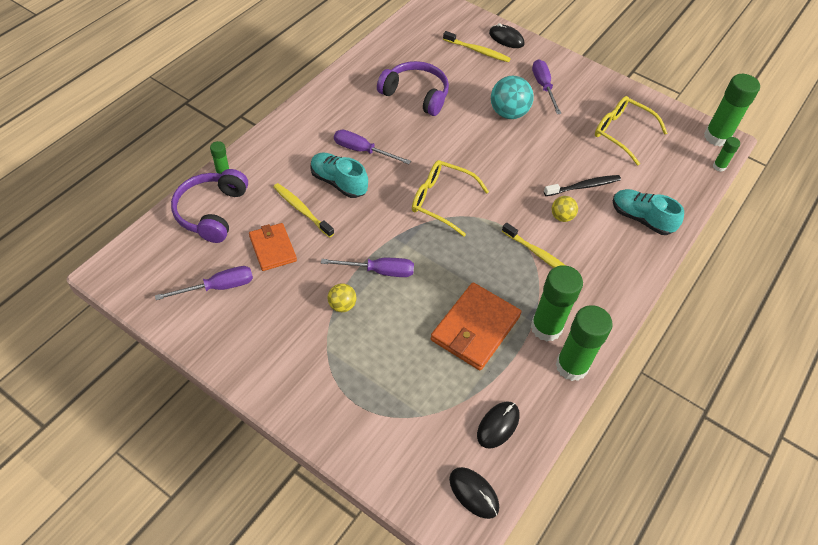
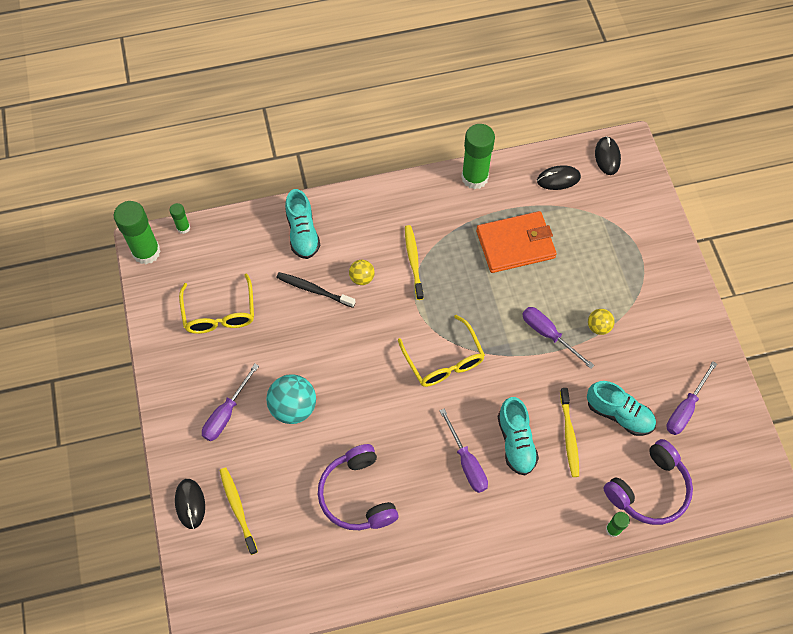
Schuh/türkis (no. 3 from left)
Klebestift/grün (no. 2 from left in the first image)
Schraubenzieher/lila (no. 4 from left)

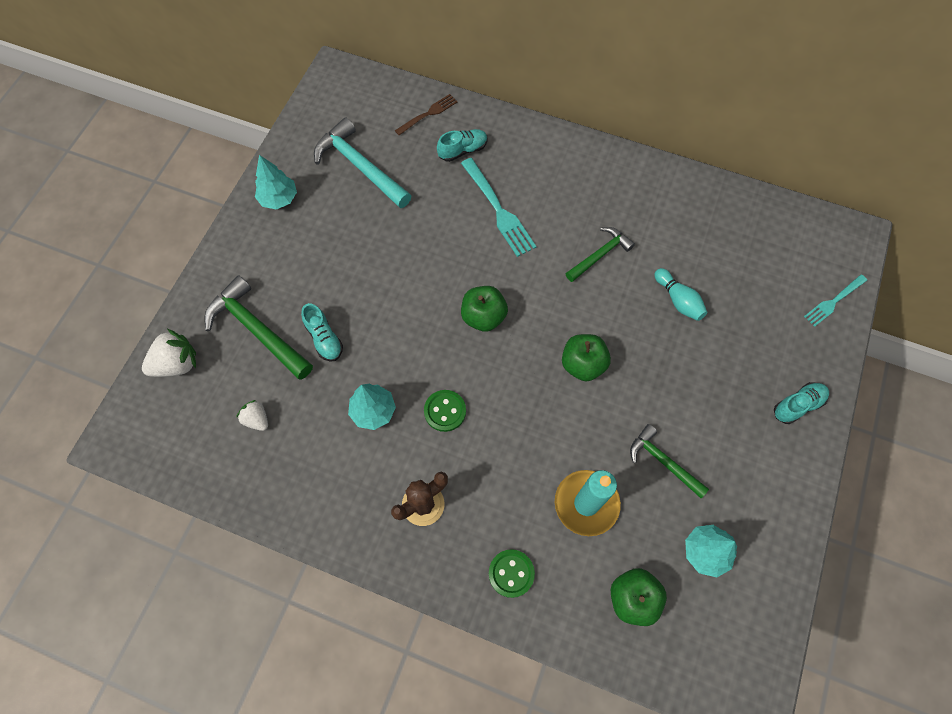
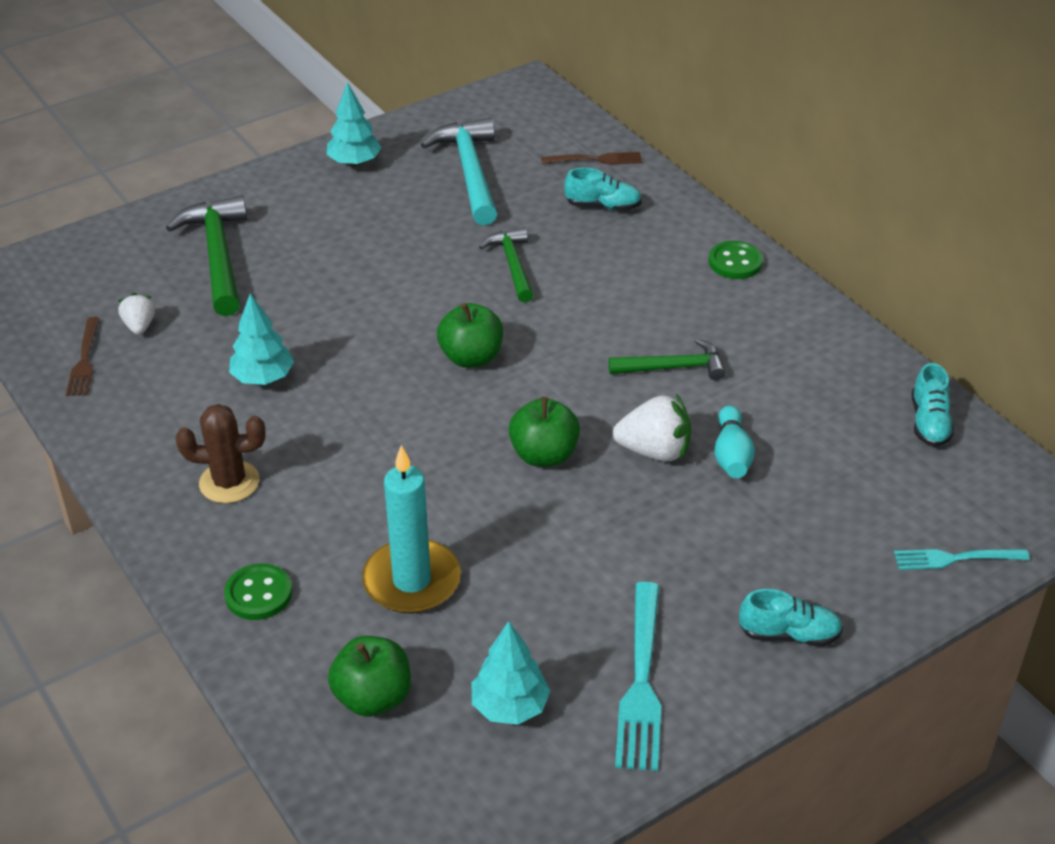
Gabel/türkis (no. 1 from left)
Schuh/türkis (no. 3 from left)
Erdbeere/weiß (no. 2 from left)
Knopf/grün (no. 2 from left)
Hammer/grün (no. 2 from left)
Gabel/braun (no. 1 from left)

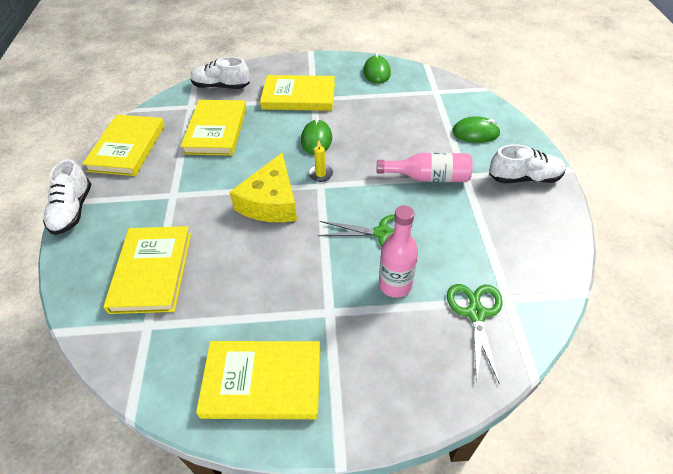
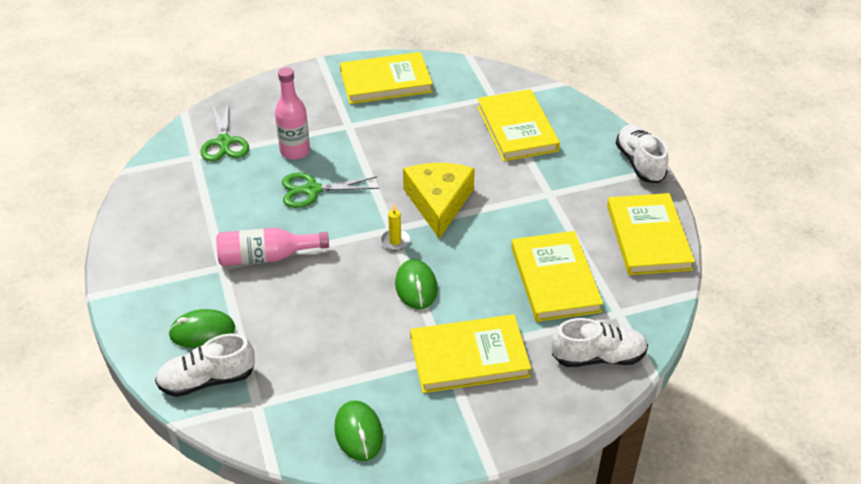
Schuh/weiß (no. 1 from left)

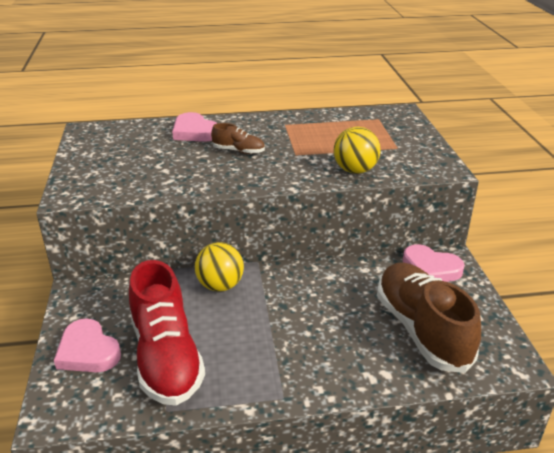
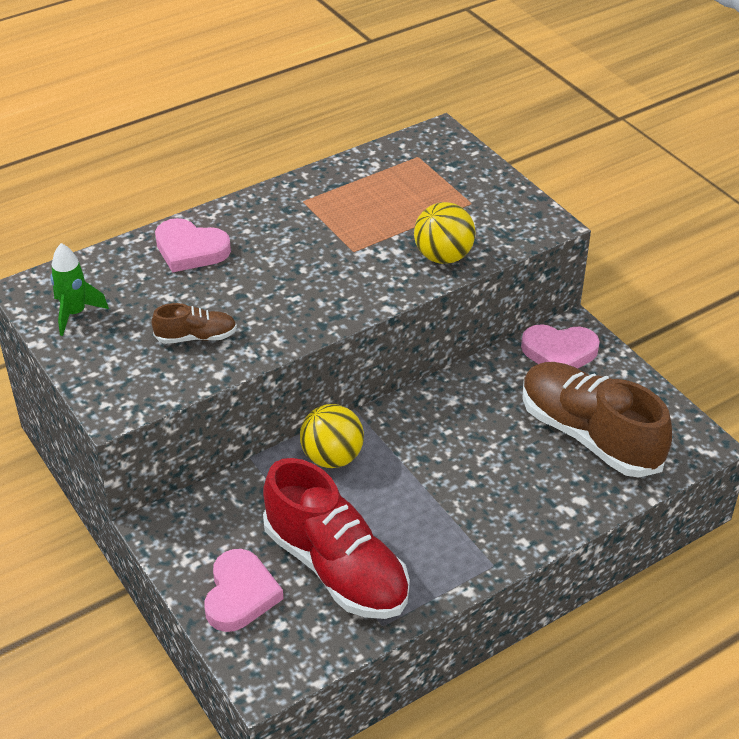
Schuh/braun (no. 1 from left)
Herz/rosa (no. 2 from left)
Rakete/grün

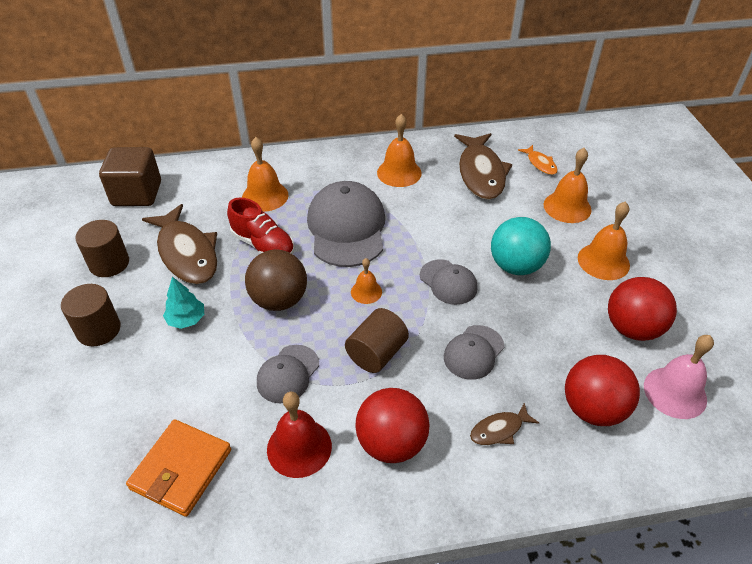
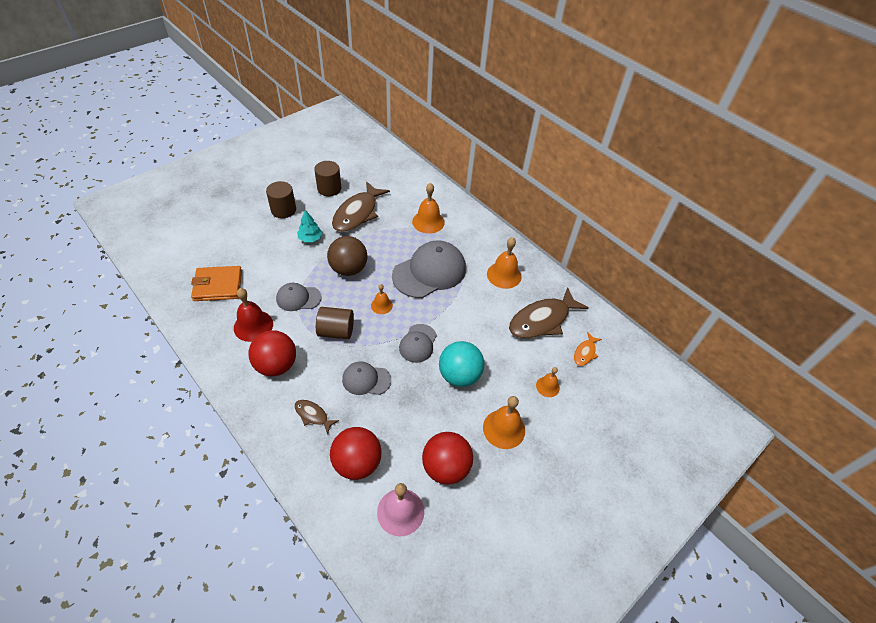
Kubus/braun
Glocke/orange (no. 5 from left)
Schuh/rot

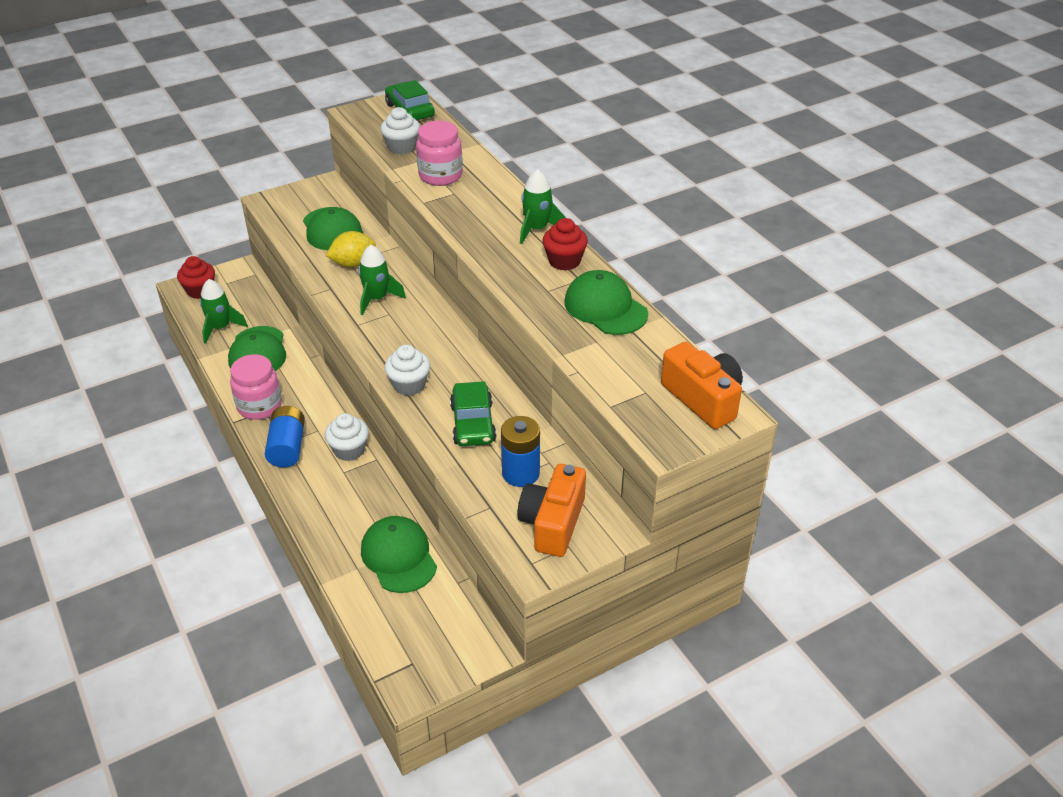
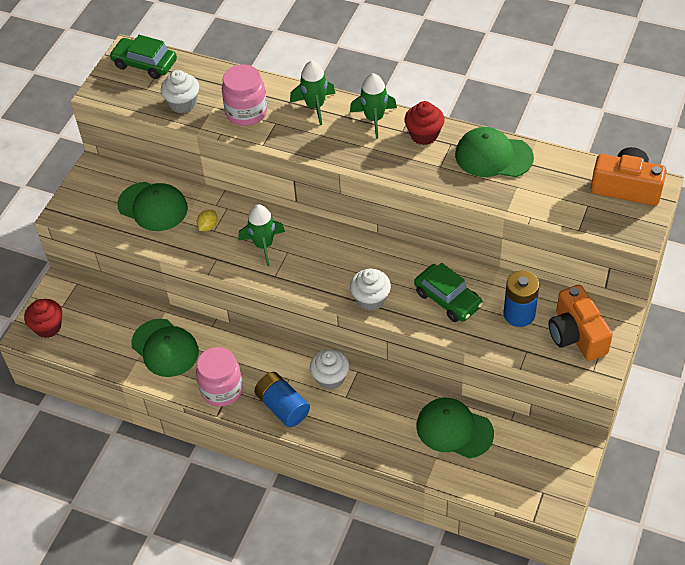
Zitrone/gelb
Rakete/grün (no. 2 from left)

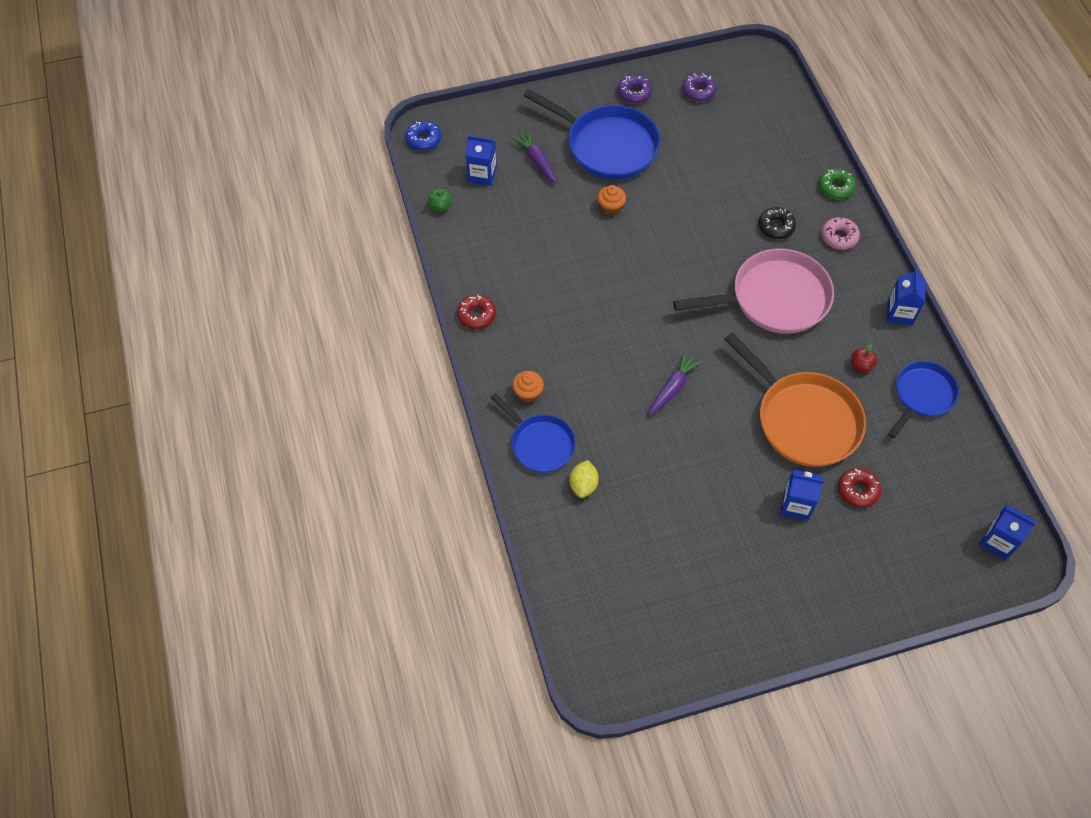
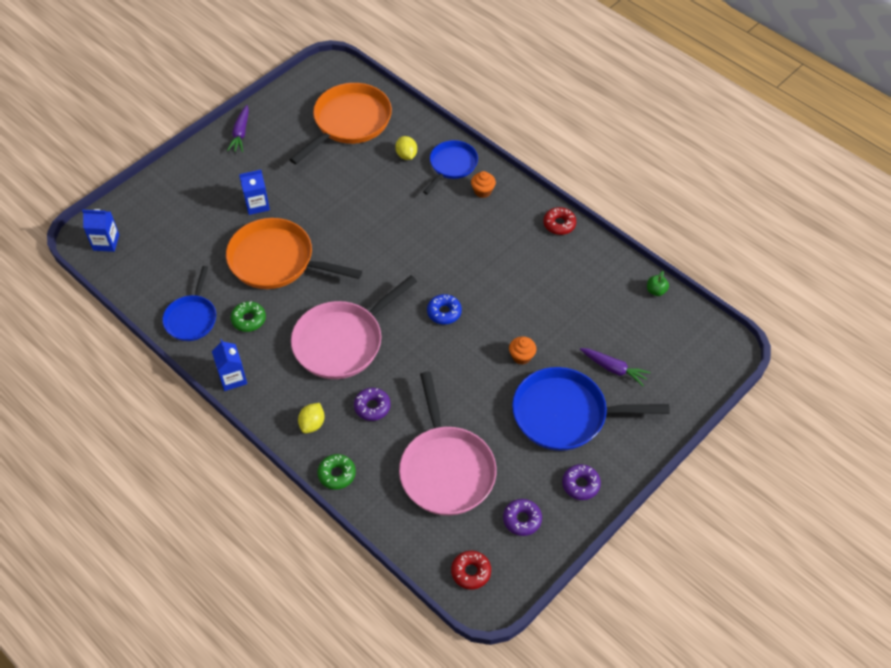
Donut/blau
Getränkekarton/blau (no. 1 from left in the first image)
Donut/lila (no. 1 from left)
Zitrone/gelb (no. 1 from left)
Donut/grün (no. 1 from left)
Karotte/lila (no. 1 from left)
Pfanne/blau (no. 2 from left)
Donut/rot (no. 1 from left)
Pfanne/orange (no. 2 from left)
Pfanne/rosa (no. 2 from left)

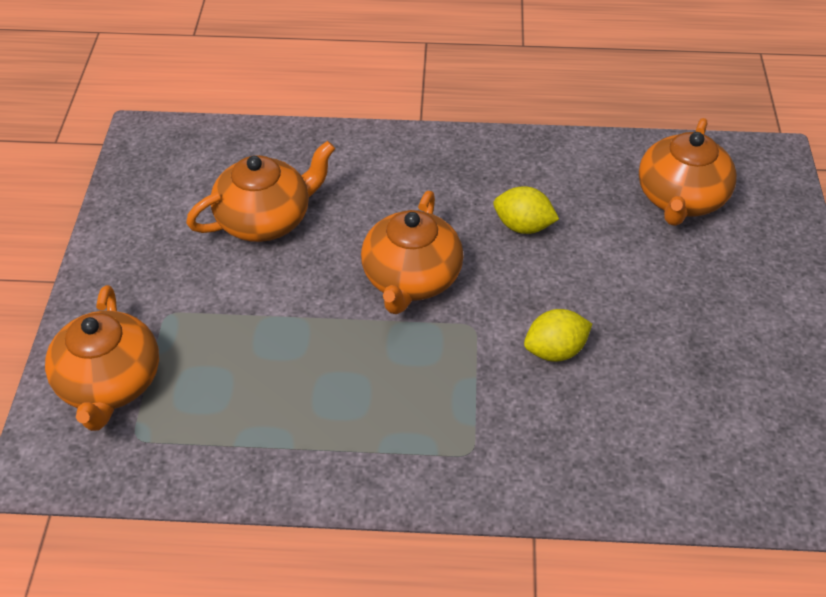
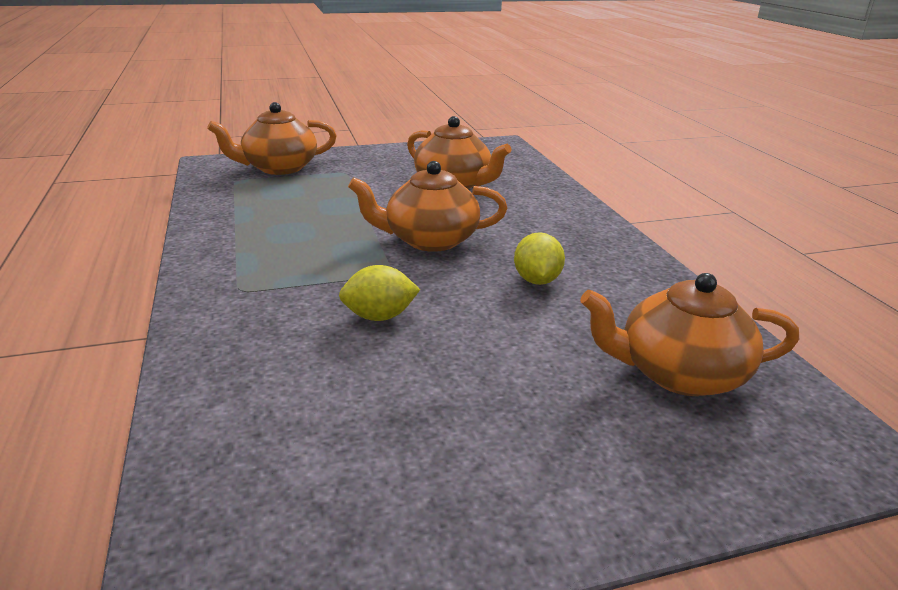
Zitrone/gelb (no. 1 from left)

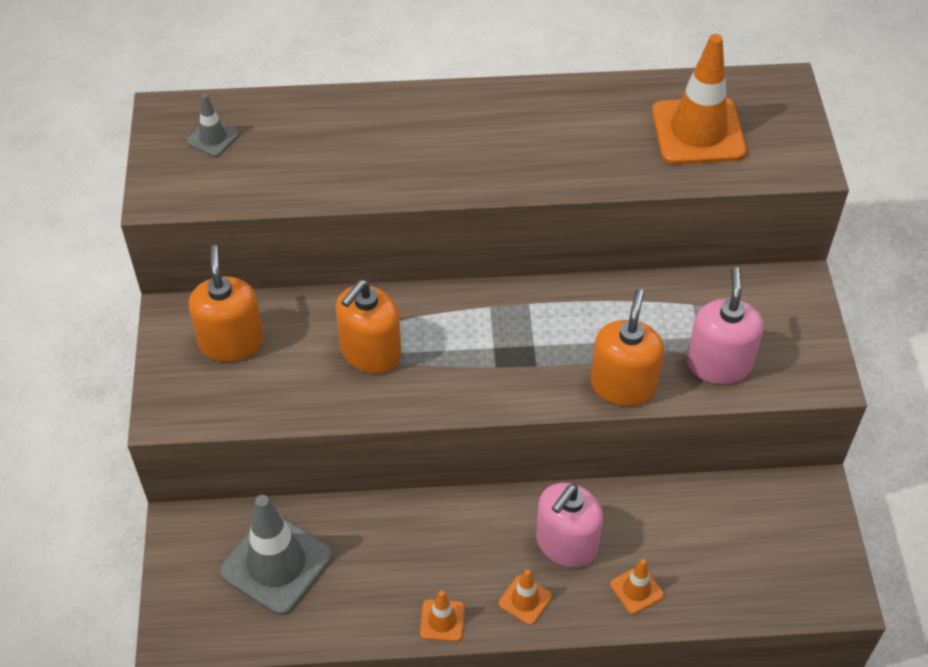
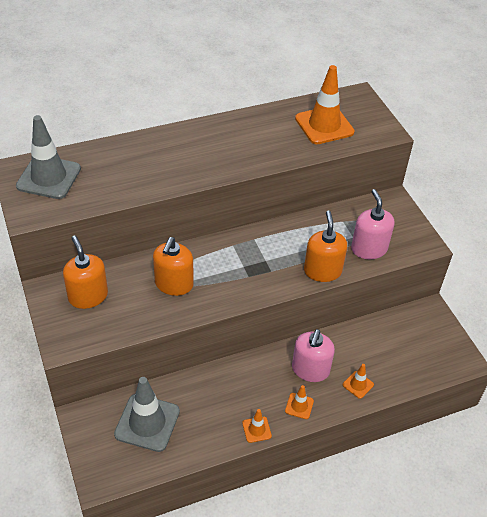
Leitkegel/grau (no. 1 from left)

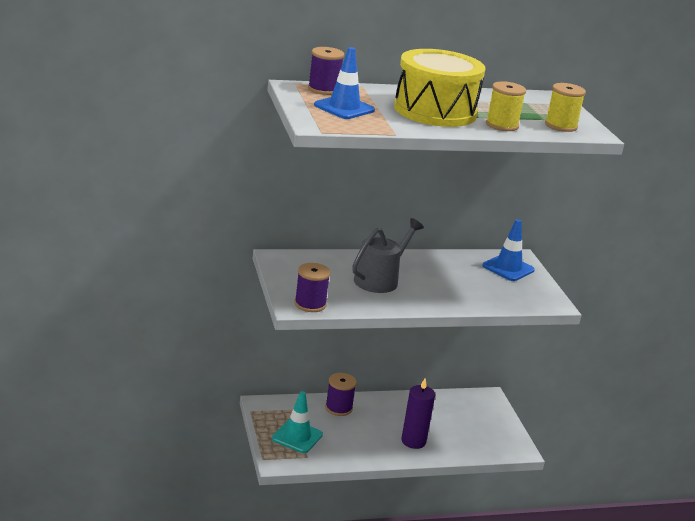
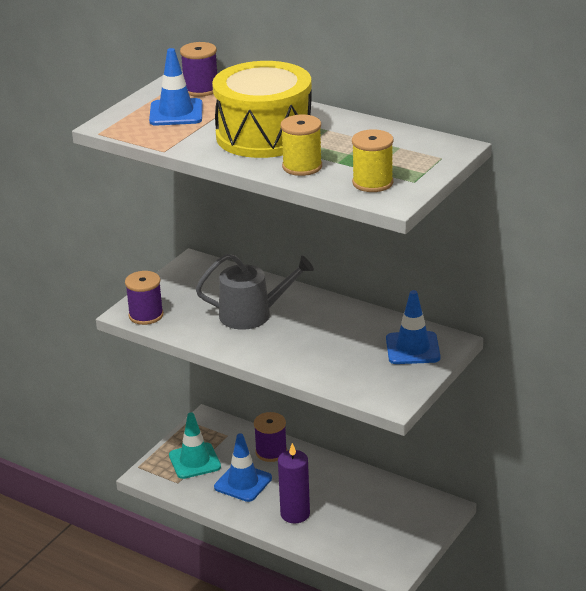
Leitkegel/blau (no. 2 from left)

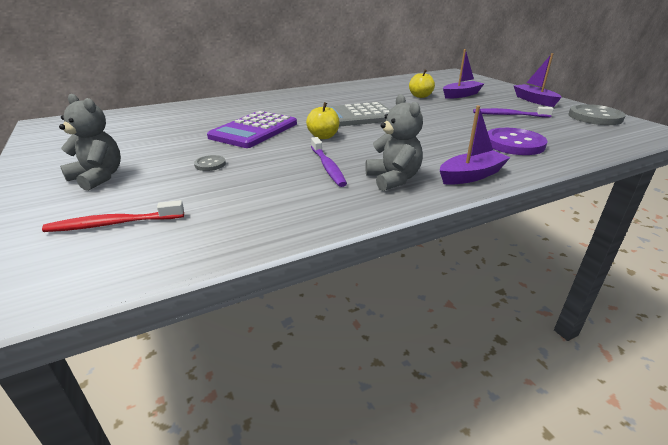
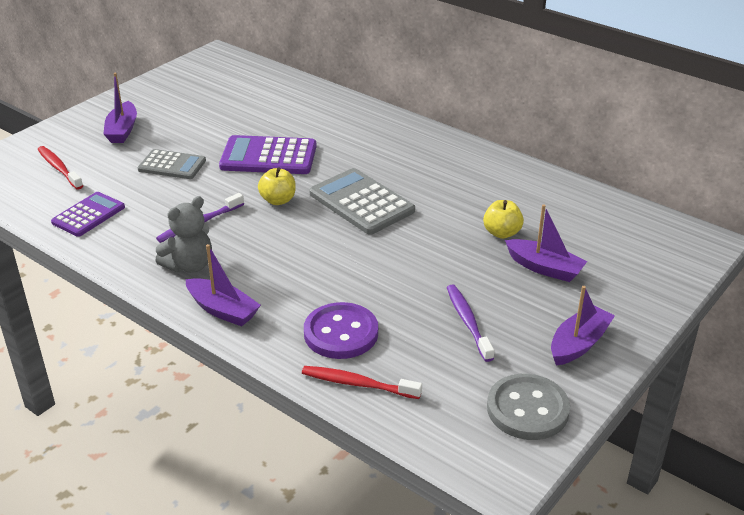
Boot/lila (no. 1 from left)
Taschenrechner/grau (no. 1 from left)
Taschenrechner/lila (no. 1 from left)
Zahnbürste/rot (no. 2 from left)

